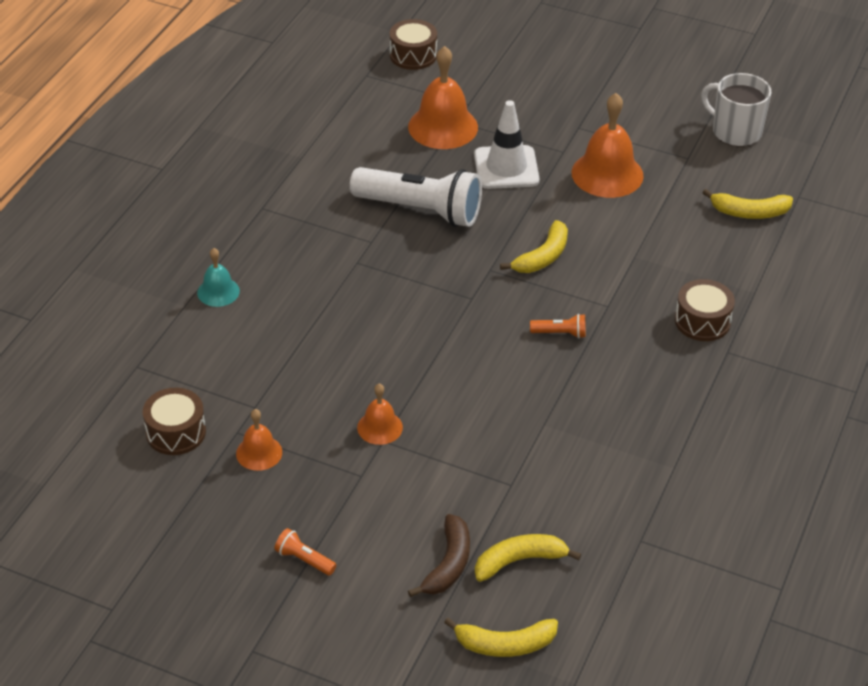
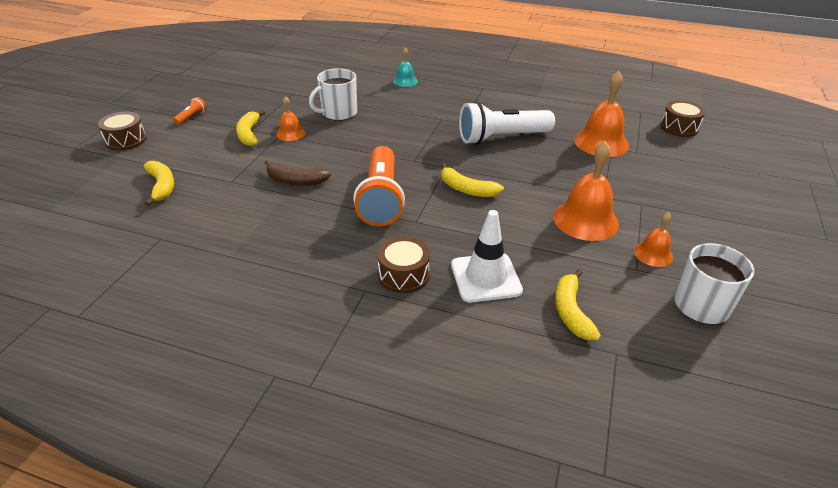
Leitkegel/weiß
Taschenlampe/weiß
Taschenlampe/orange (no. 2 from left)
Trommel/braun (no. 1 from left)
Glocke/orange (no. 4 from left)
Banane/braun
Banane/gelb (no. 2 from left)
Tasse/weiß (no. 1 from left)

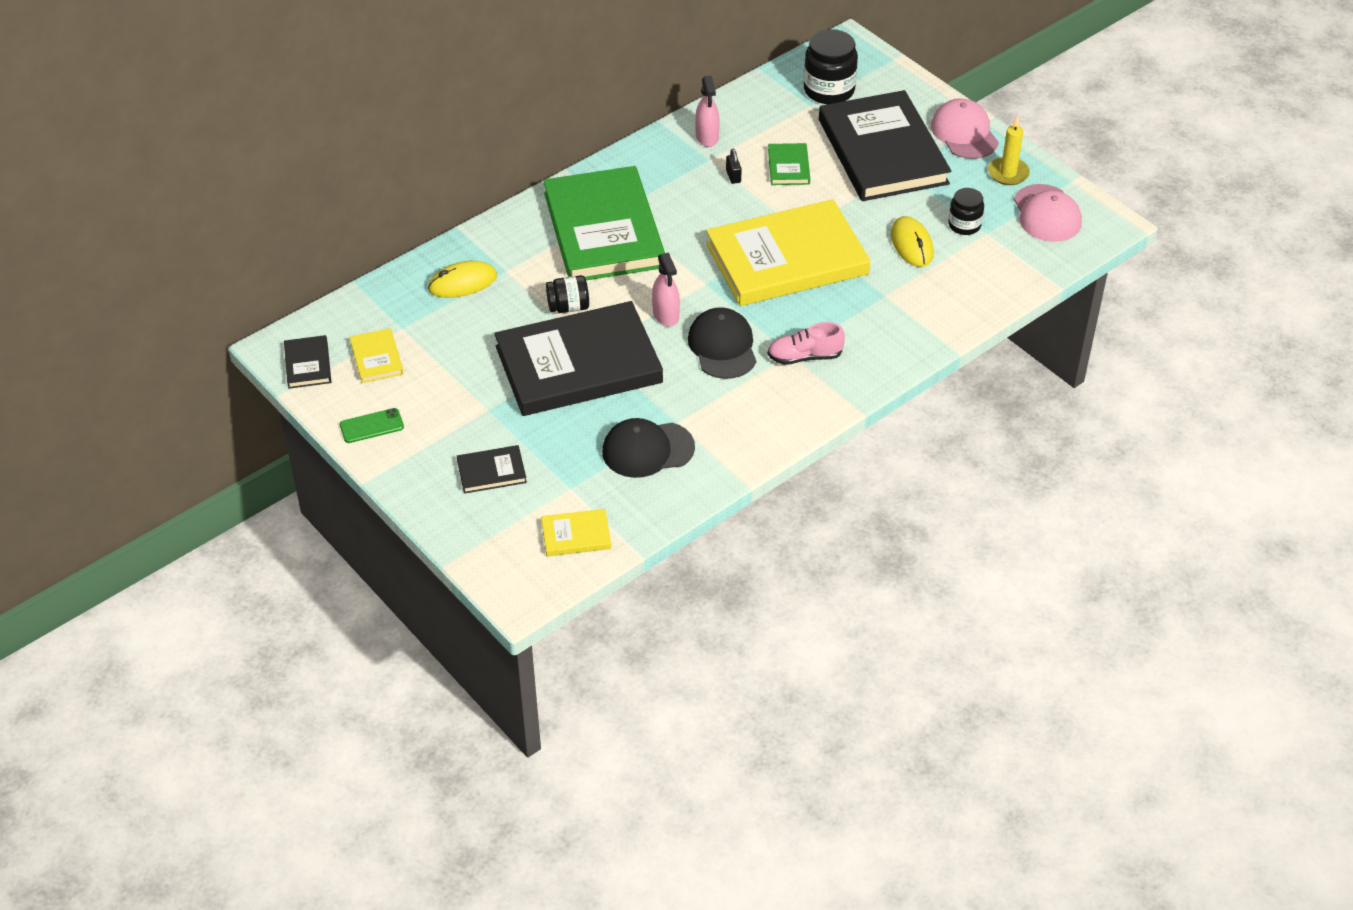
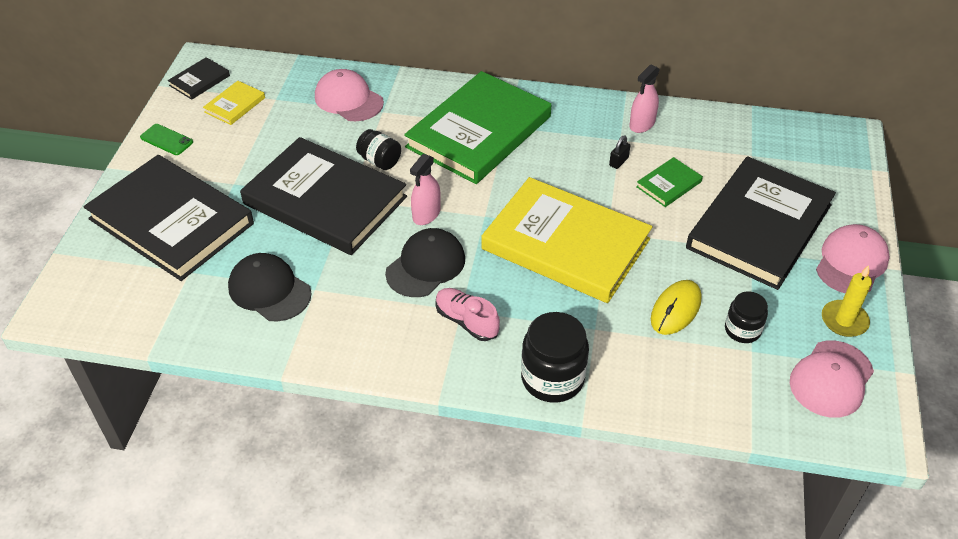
Einmachglas/schwarz (no. 2 from left)
Kappe/rosa (no. 1 from left)
Buch/schwarz (no. 1 from left)
Buch/gelb (no. 2 from left in the first image)

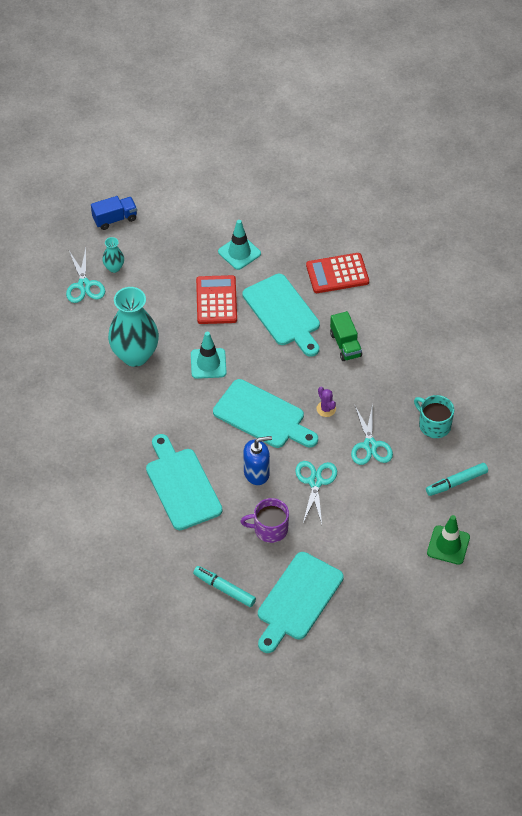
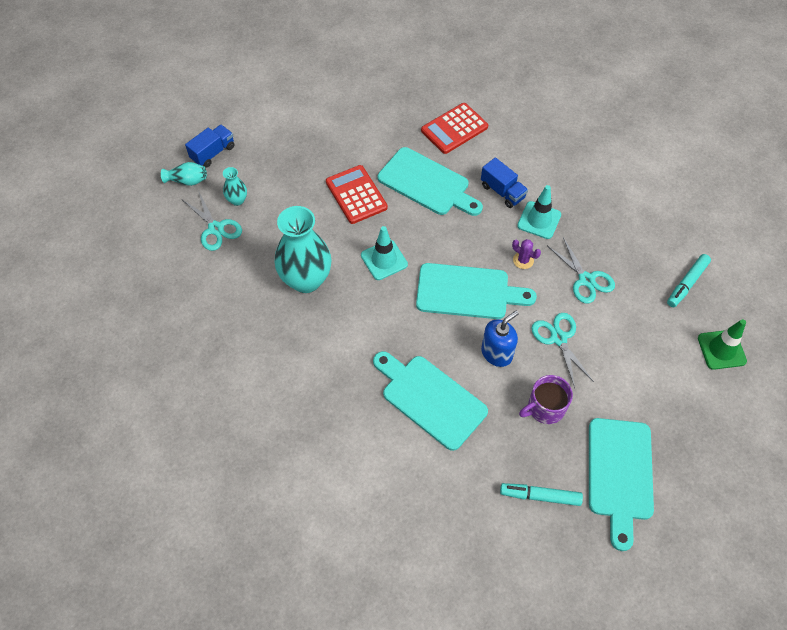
Leitkegel/türkis (no. 2 from left)
Lastwagen/blau (no. 2 from left)
Tasse/türkis
Vase/türkis (no. 1 from left)

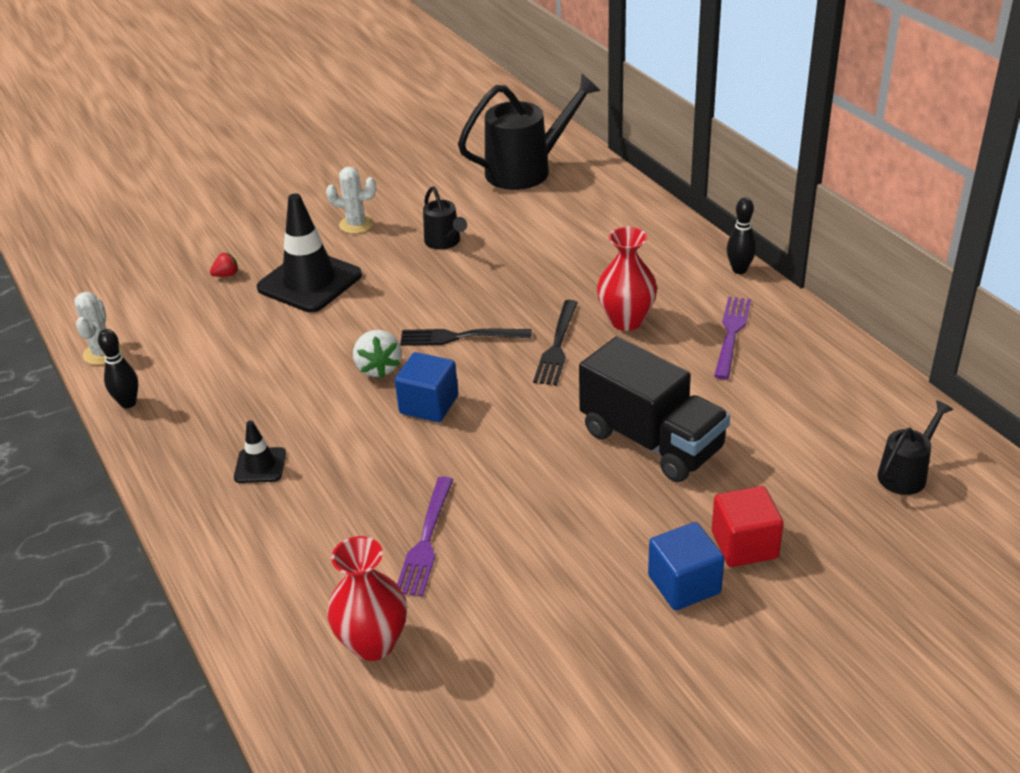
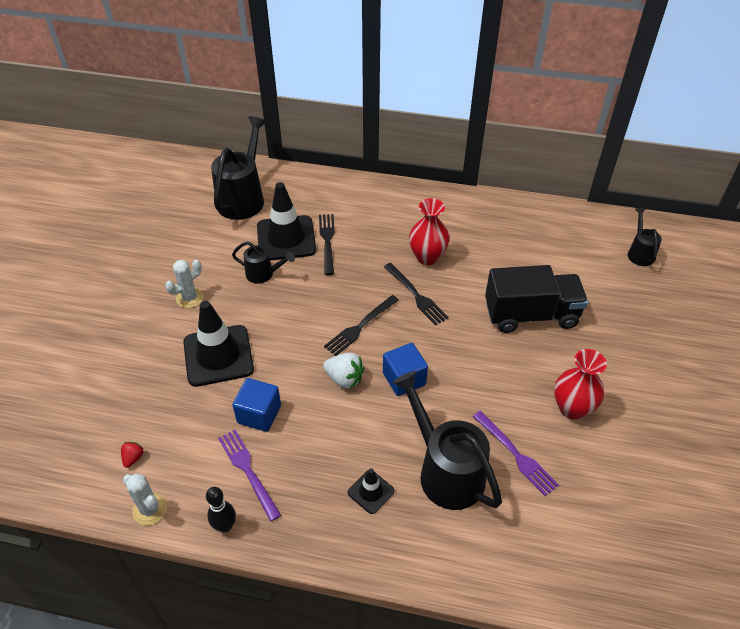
Bowlingkegel/schwarz (no. 2 from left in the first image)
Erdbeere/rot
Gabel/lila (no. 1 from left)
Kubus/rot
Kubus/blau (no. 1 from left)
Vase/rot (no. 2 from left)
Leitkegel/schwarz (no. 2 from left)
Gabel/schwarz (no. 1 from left)
Gießkanne/schwarz (no. 3 from left)

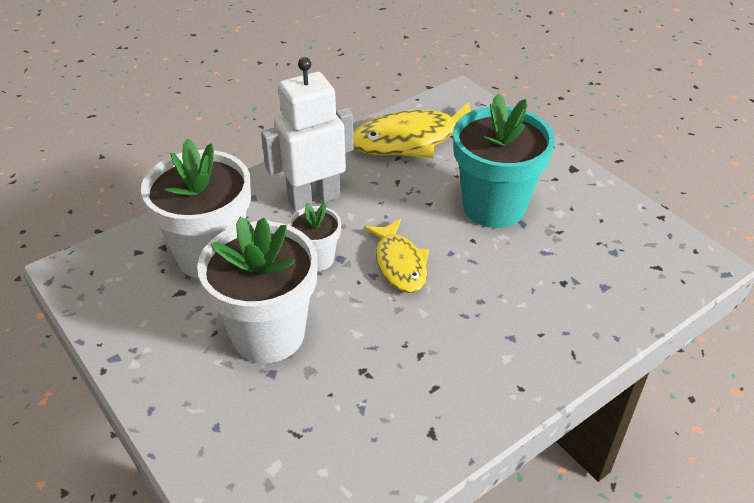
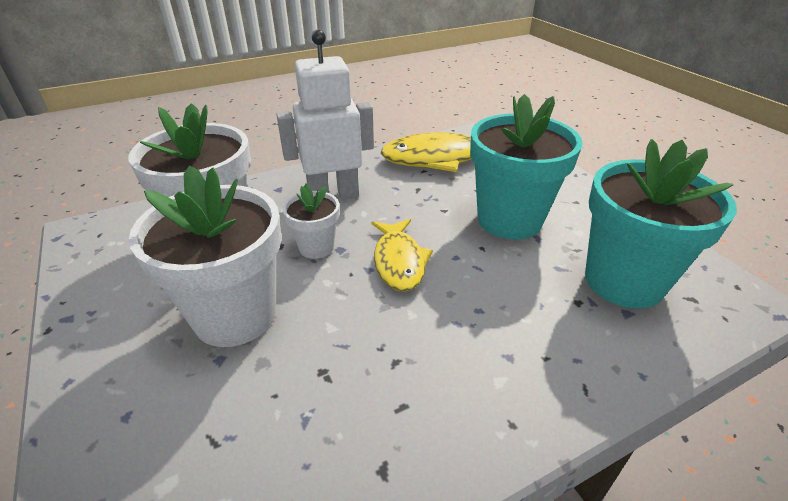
Blumentopf/türkis (no. 2 from left)

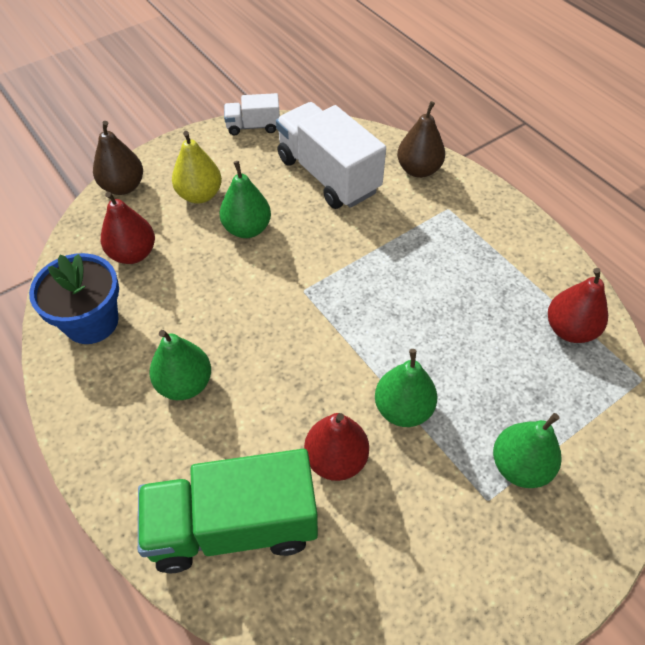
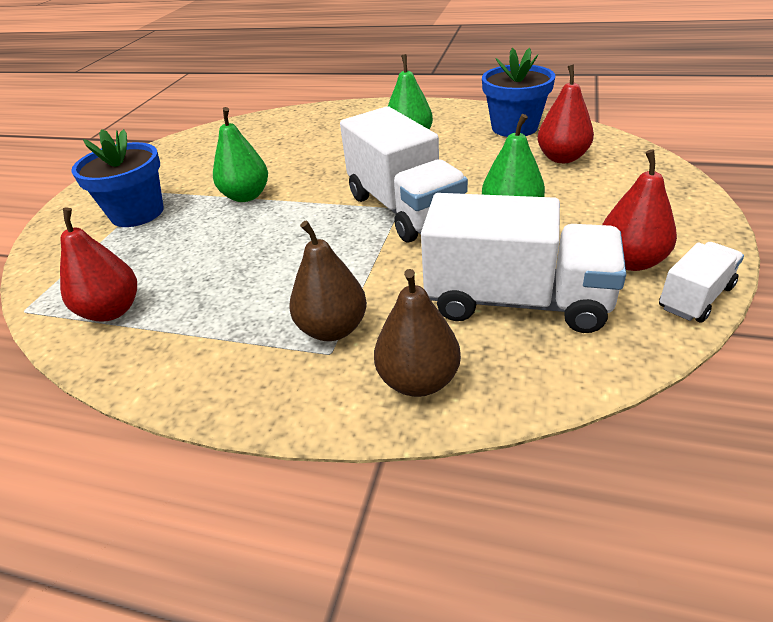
Birne/braun (no. 1 from left)
Birne/gelb
Birne/rot (no. 3 from left)
Blumentopf/blau (no. 1 from left)
Lastwagen/grün
Lastwagen/weiß (no. 1 from left)

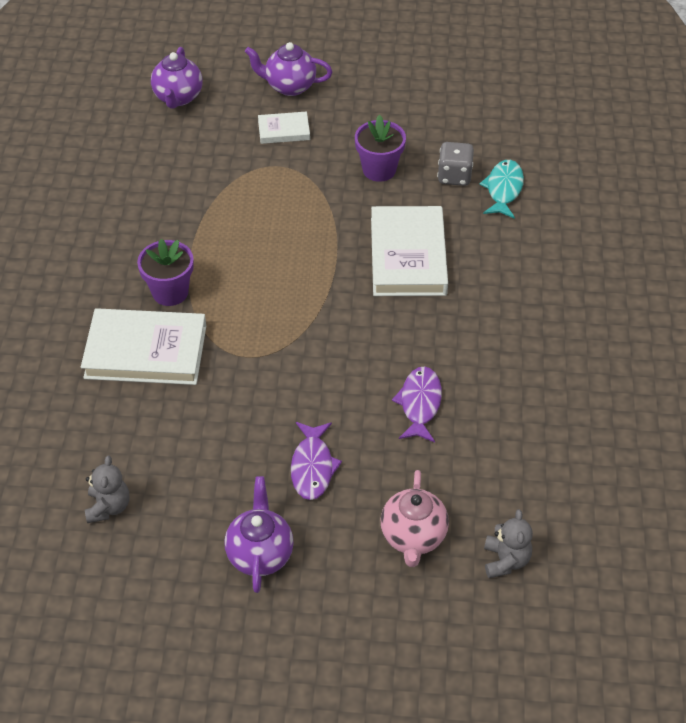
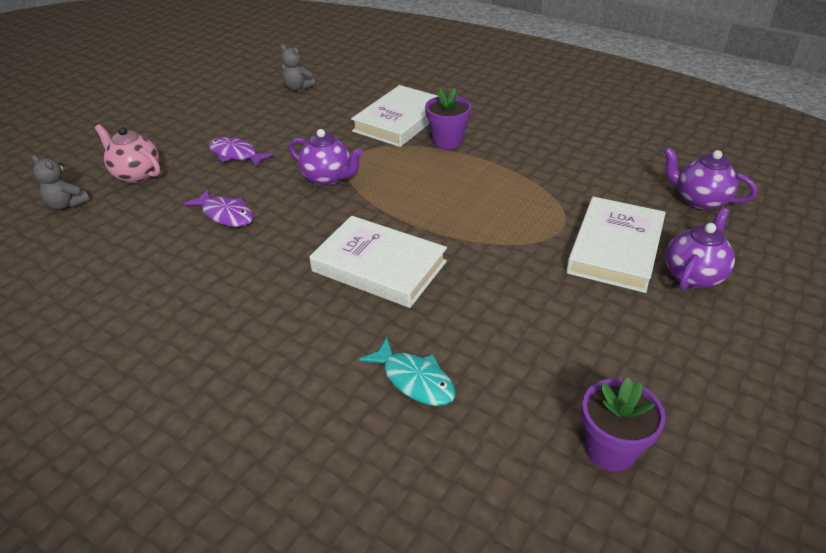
Buch/weiß (no. 3 from left)
Blumentopf/lila (no. 2 from left)
Spielwürfel/grau
Teekanne/lila (no. 1 from left)

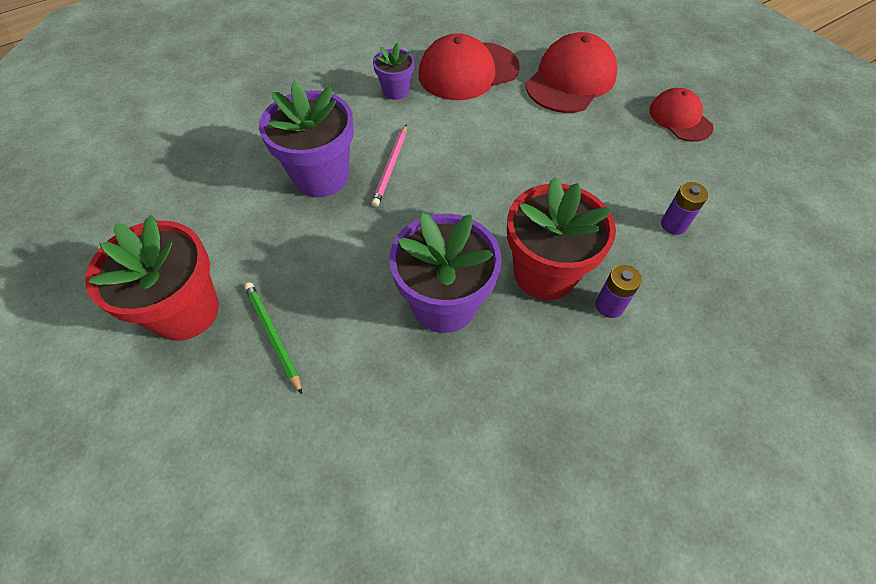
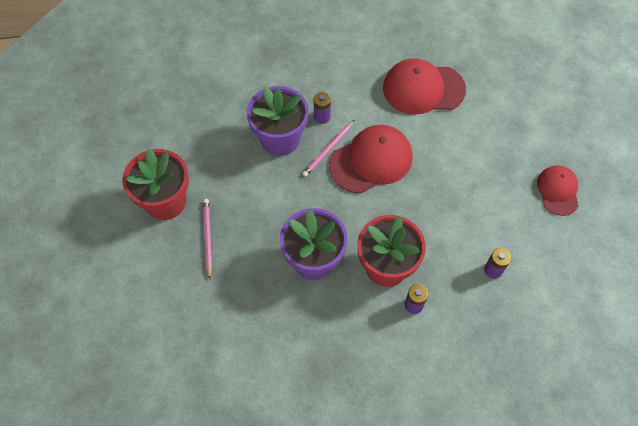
Kappe/rot (no. 1 from left)
Blumentopf/lila (no. 2 from left in the first image)
Bleistift/rosa (no. 1 from left)
Batterie/lila (no. 1 from left)

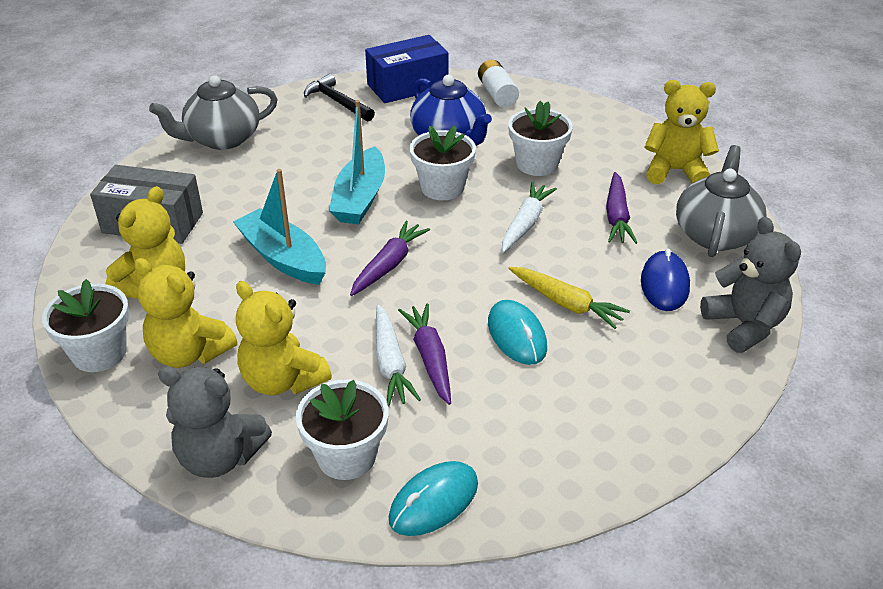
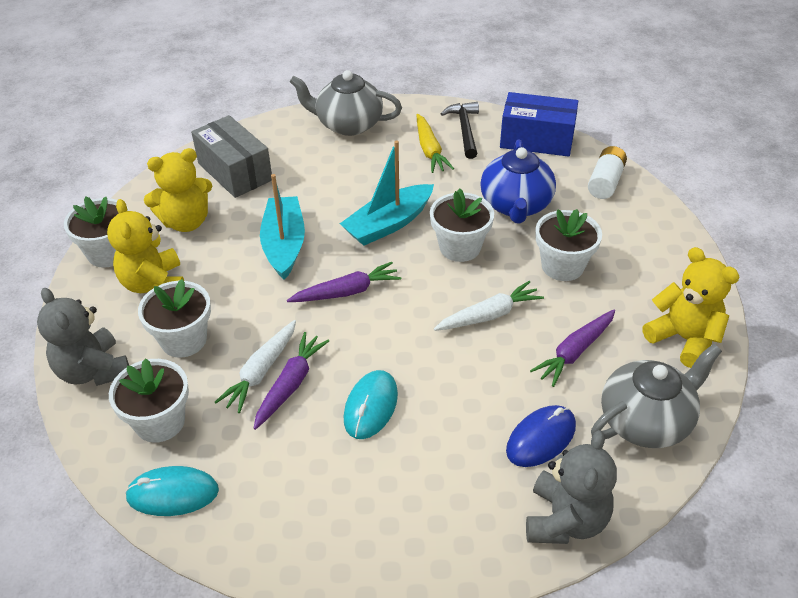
Karotte/gelb
Blumentopf/weiß (no. 3 from left)

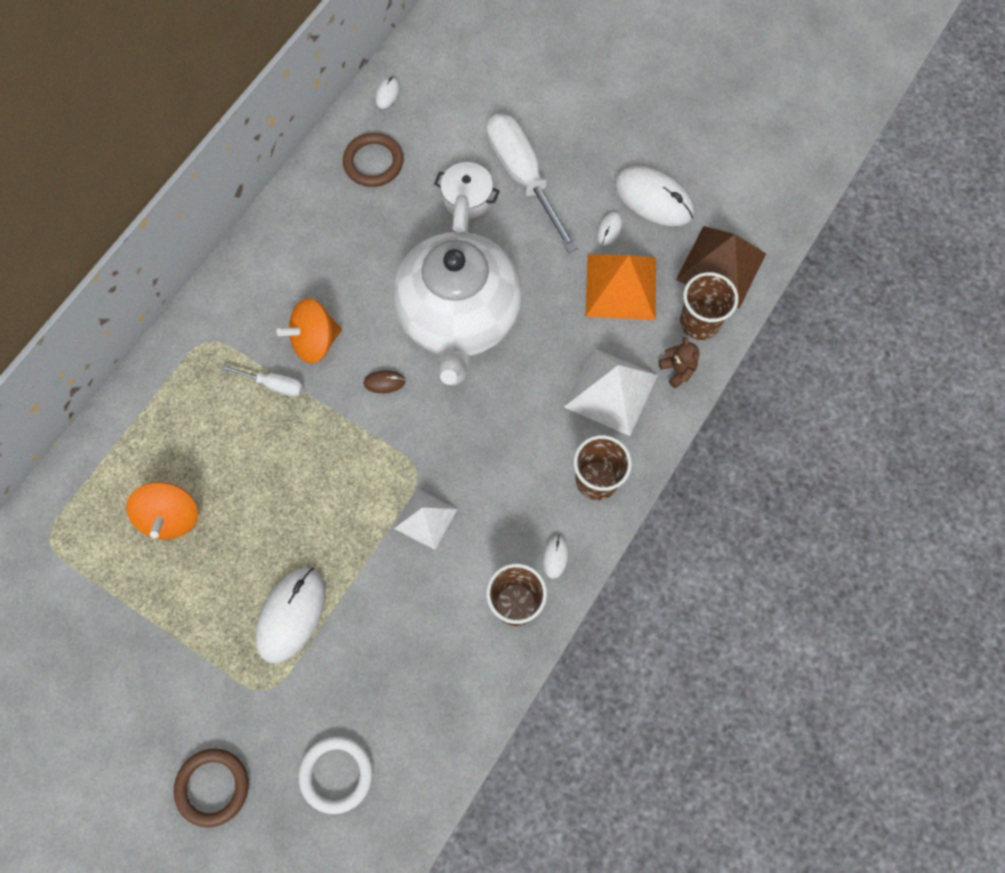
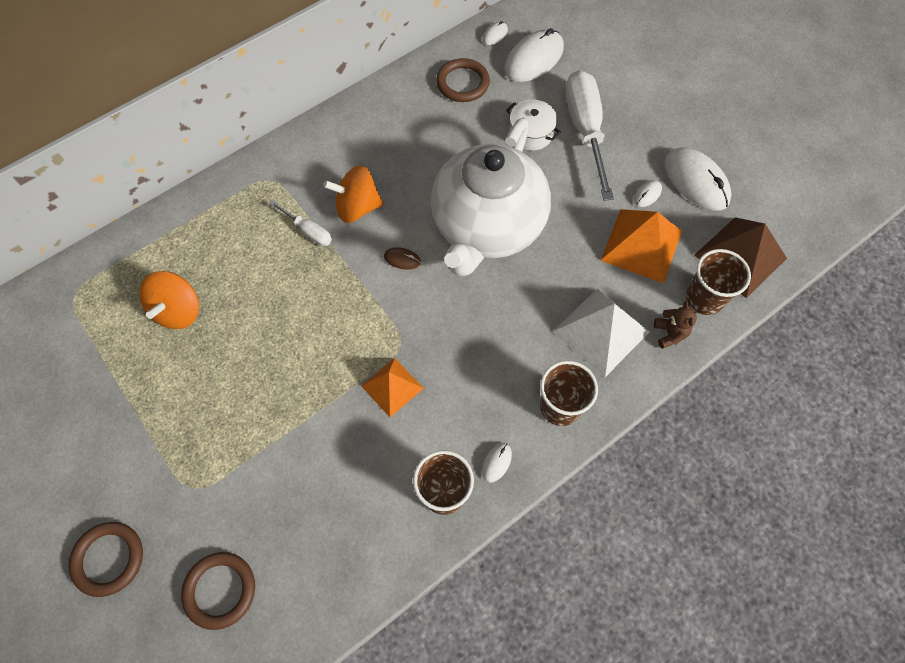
Pyramide/orange (no. 1 from left)
Computermaus/weiß (no. 3 from left)
Ring/braun (no. 2 from left)

